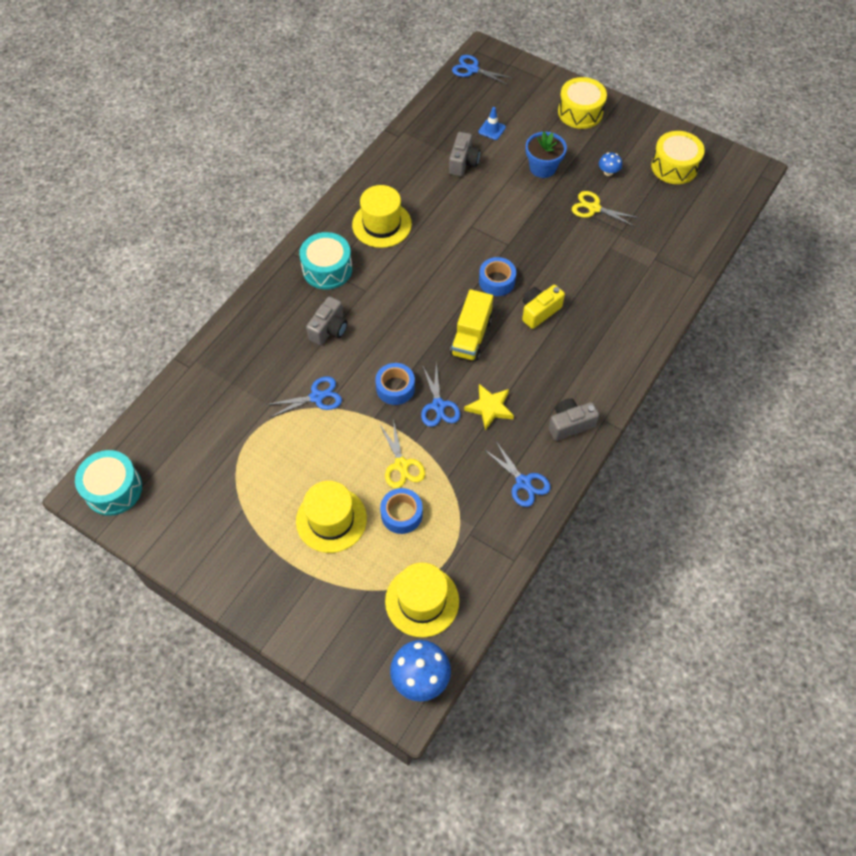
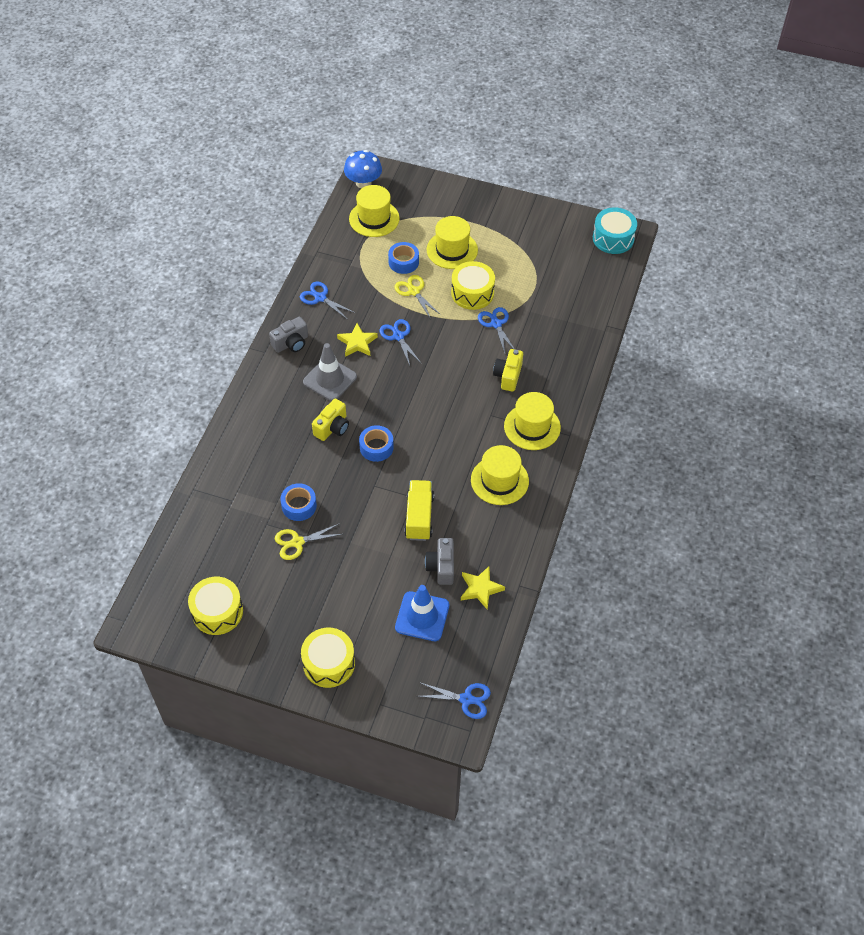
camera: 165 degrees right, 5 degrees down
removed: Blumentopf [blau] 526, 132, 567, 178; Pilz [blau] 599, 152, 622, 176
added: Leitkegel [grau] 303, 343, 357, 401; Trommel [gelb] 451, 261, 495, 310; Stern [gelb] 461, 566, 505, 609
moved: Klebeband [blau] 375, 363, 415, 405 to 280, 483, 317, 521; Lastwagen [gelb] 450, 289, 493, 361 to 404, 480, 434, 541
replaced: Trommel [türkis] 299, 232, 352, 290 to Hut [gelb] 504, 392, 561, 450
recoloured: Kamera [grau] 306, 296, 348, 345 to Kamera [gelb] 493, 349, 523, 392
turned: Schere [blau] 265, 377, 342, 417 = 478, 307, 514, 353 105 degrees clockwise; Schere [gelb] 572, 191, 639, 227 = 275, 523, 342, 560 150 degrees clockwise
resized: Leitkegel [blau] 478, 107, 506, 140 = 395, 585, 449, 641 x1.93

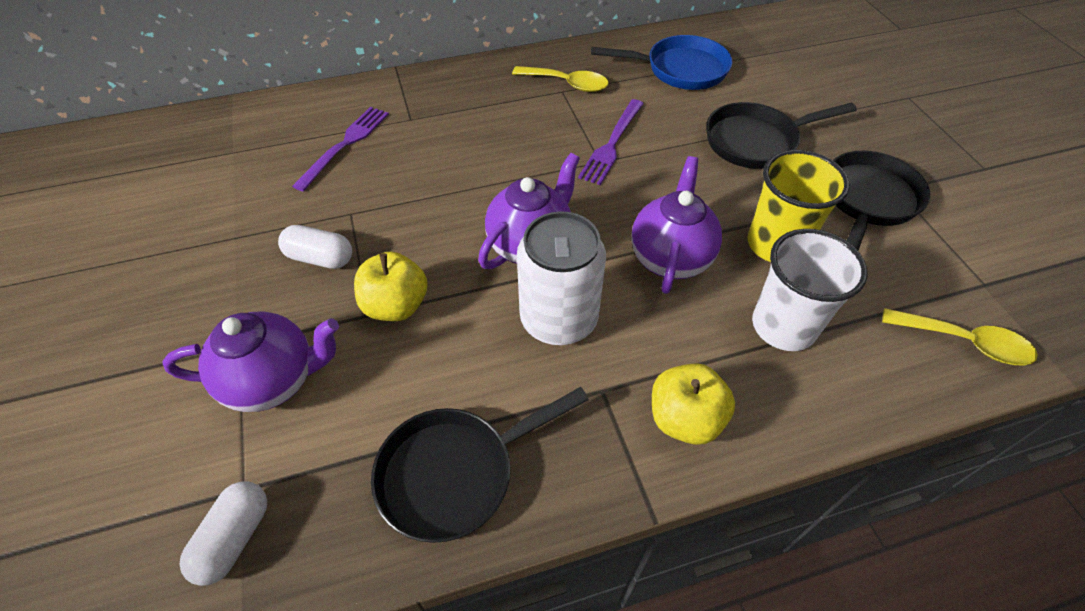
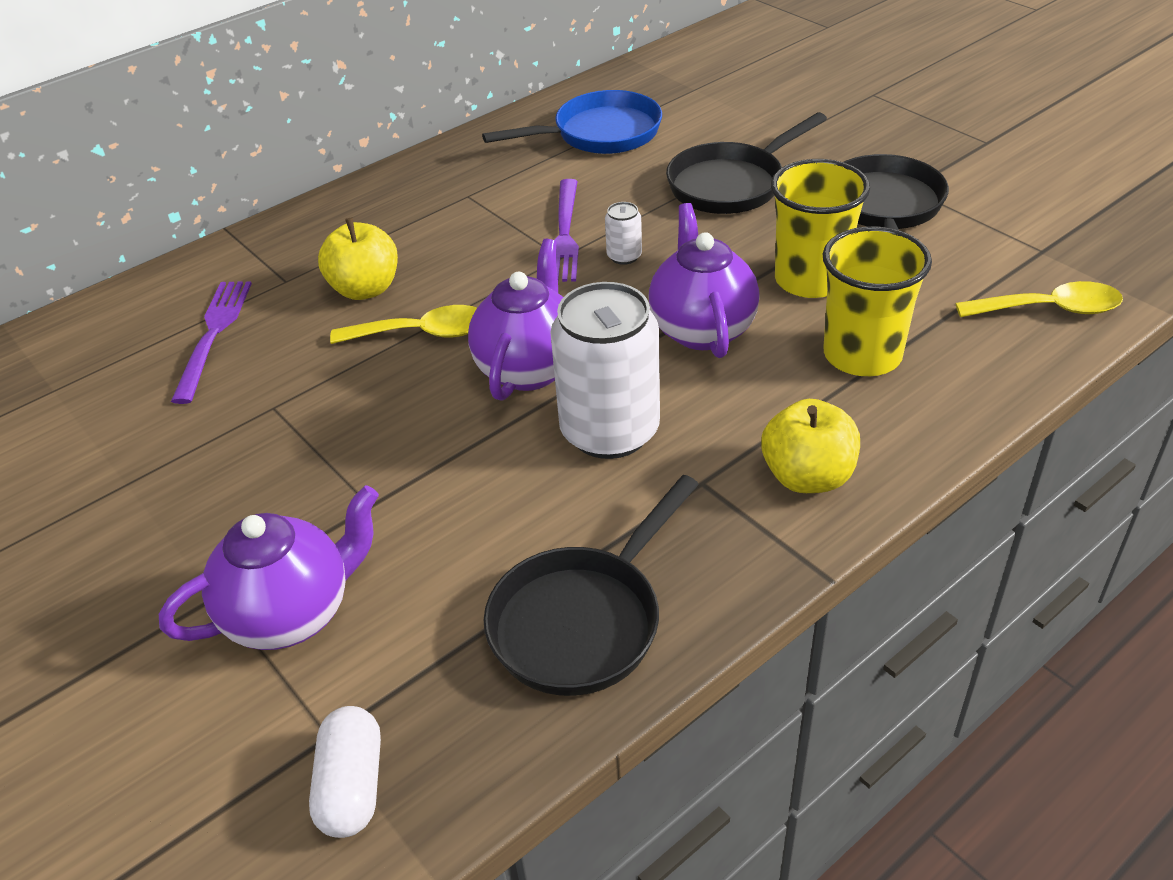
camera: 20 degrees left, 10 degrees down
removed: Kapsel [weiß] 278, 225, 352, 269
added: Dose [weiß] 605, 202, 642, 265
moved: Apfel [gelb] 354, 252, 428, 321 to 318, 218, 398, 300; Löffel [gelb] 512, 66, 609, 92 to 330, 305, 477, 344
recoloured: Becher [weiß] 752, 229, 867, 351 to Becher [gelb] 823, 226, 932, 376

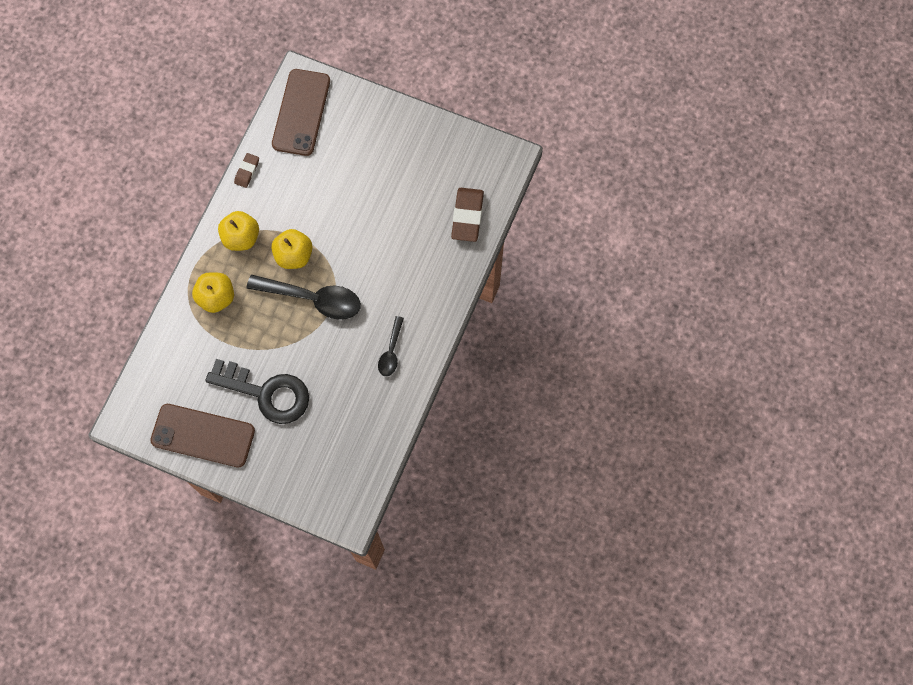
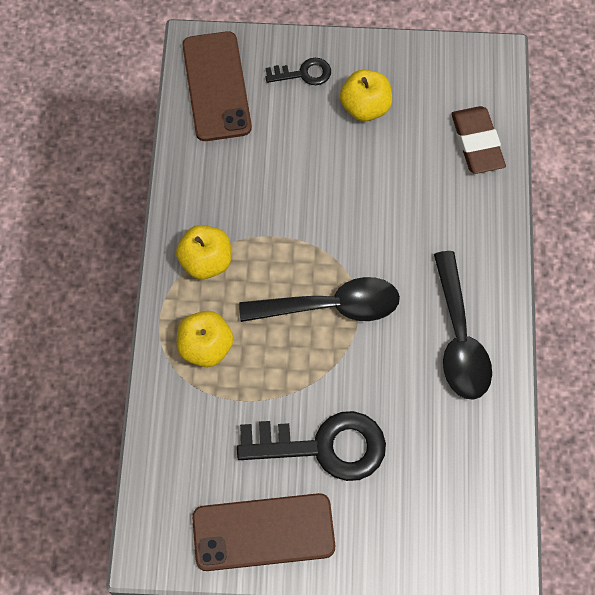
camera: 20 degrees left, 5 degrees down
removed: Radiergummi [braun] 234, 153, 259, 188
added: Schlüssel [schwarz] 265, 58, 331, 85
moved: Apfel [gelb] 271, 229, 313, 269 to 340, 70, 392, 121
resized: Löffel [schwarz] 378, 316, 404, 376 = 434, 251, 492, 400 x1.84

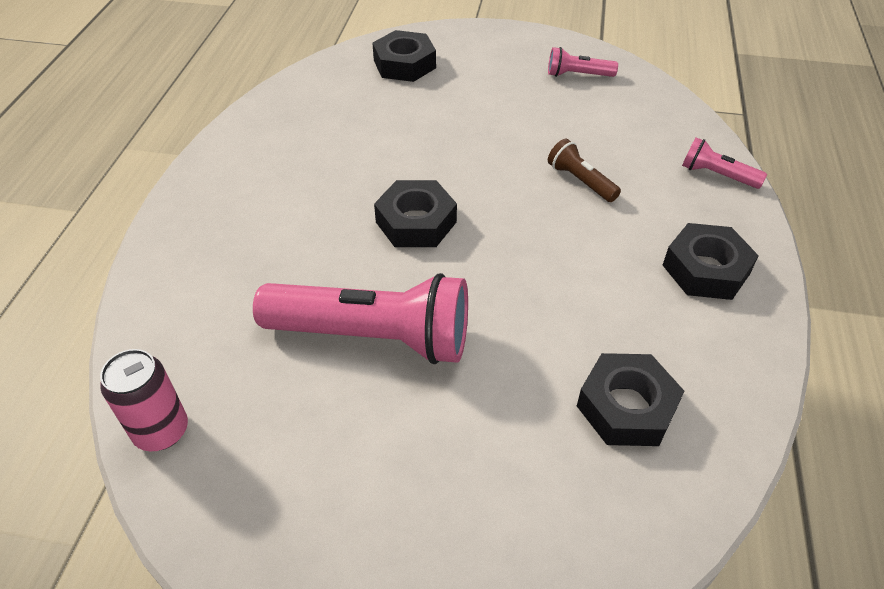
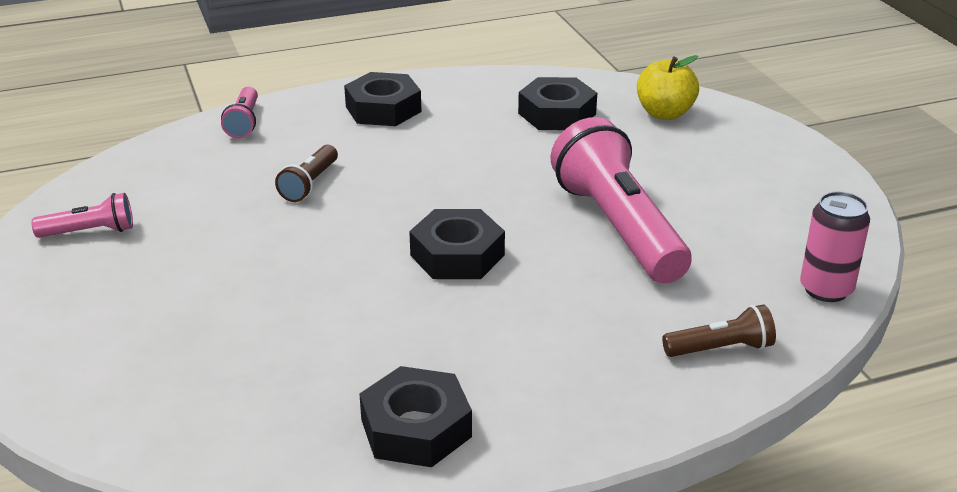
camera: 120 degrees left, 15 degrees down
added: Apfel [gelb] 637, 55, 699, 120; Taschenlampe [braun] 662, 304, 776, 357
moved: Sechskantmutter [schwarz] 372, 30, 436, 82 to 359, 366, 472, 467
turned: Taschenlampe [rosa] 548, 47, 618, 77 = 31, 193, 133, 238 75 degrees counterclockwise

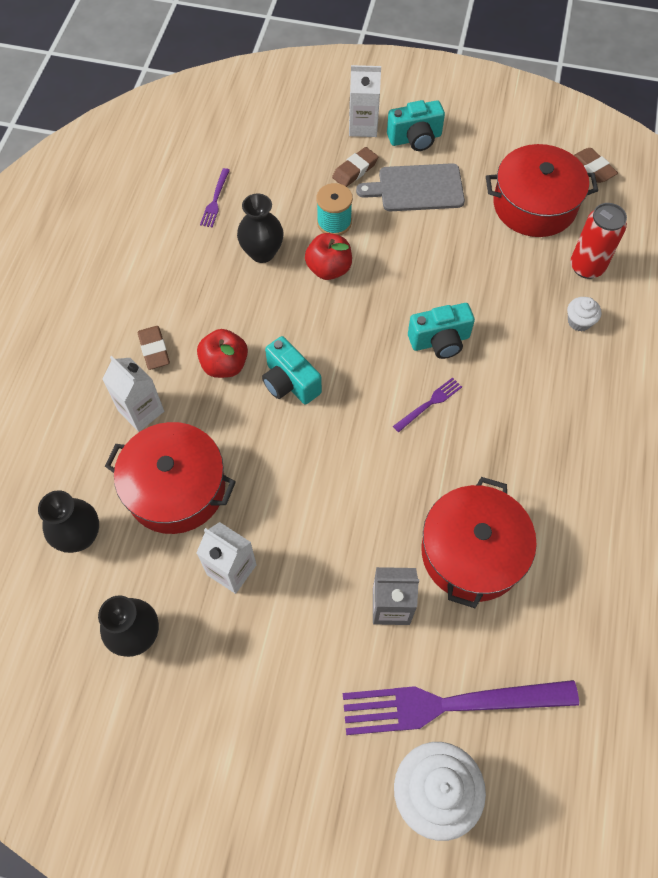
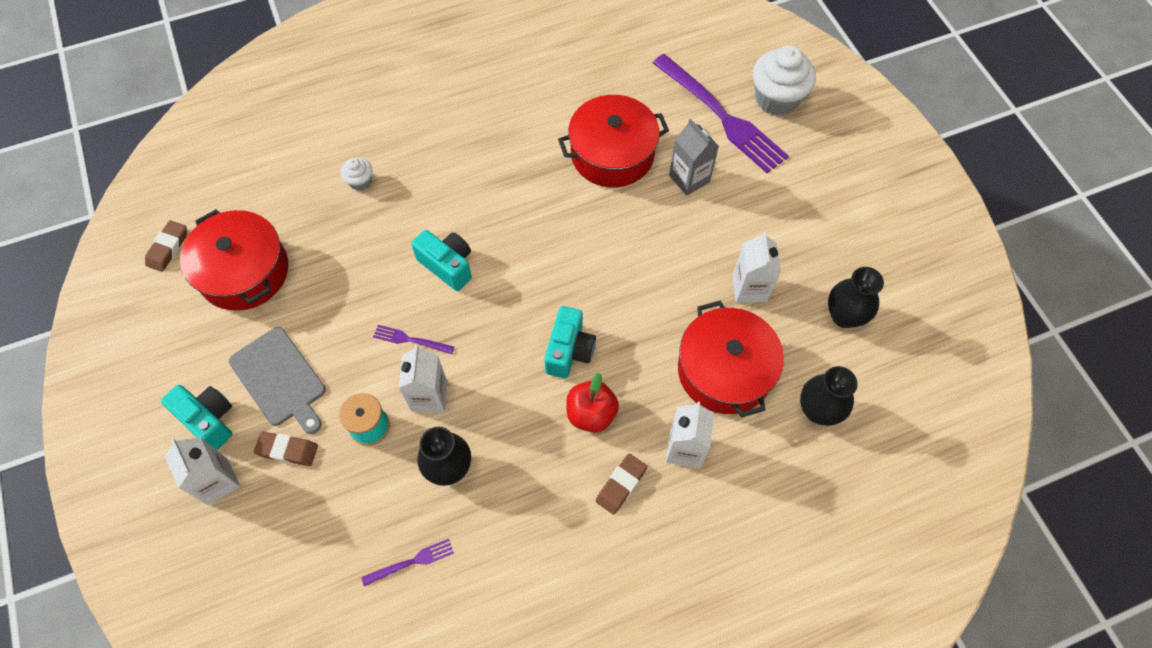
camera: 125 degrees left, 0 degrees up
removed: Dose [rot] 570, 203, 627, 279
moved: Gabel [lila] 393, 377, 462, 432 to 373, 325, 454, 354
replaced: Apfel [rot] 305, 233, 352, 280 to Getränkekarton [weiß] 399, 345, 447, 412

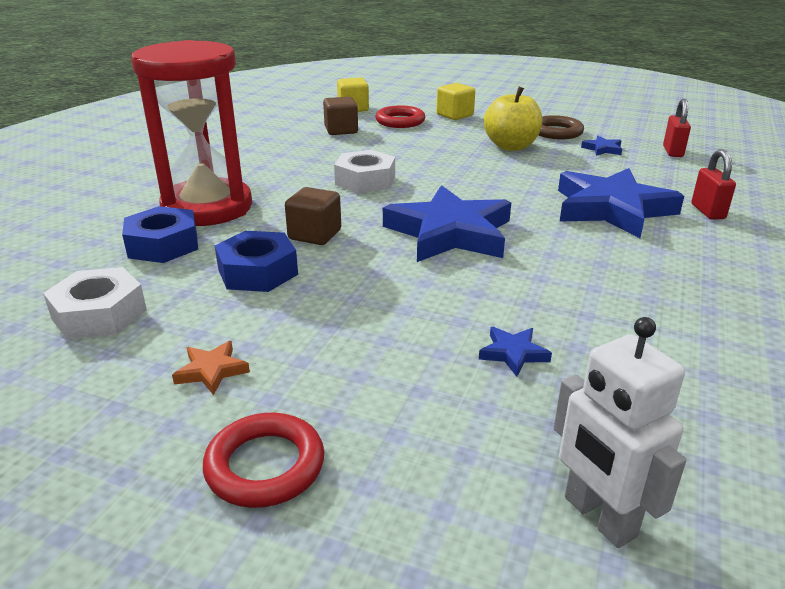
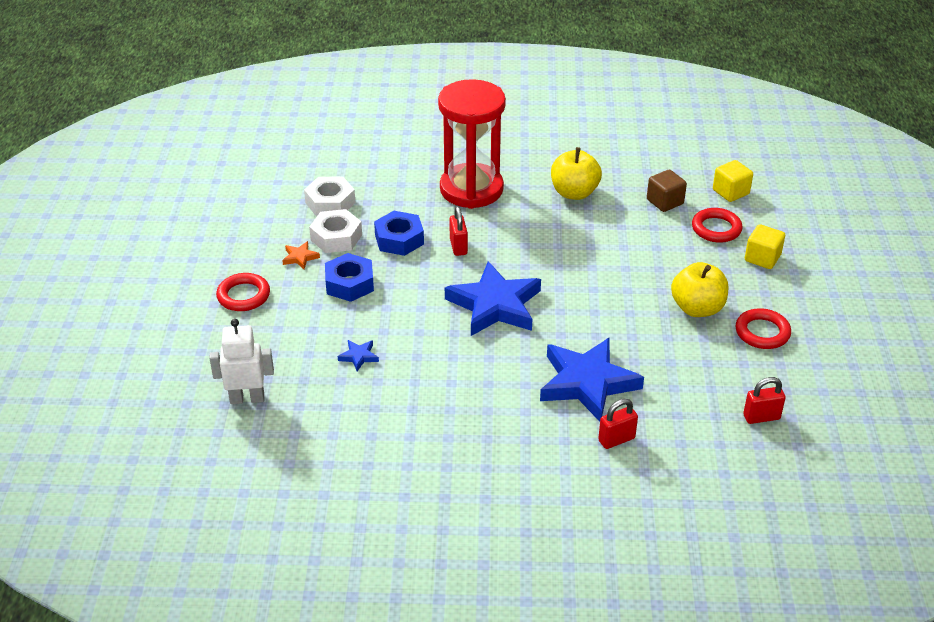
camera: 70 degrees right, 10 degrees up
removed: Stern [blau] 581, 136, 622, 156
added: Apfel [gelb] 551, 147, 602, 200
moved: Sechskantmutter [blau] 122, 206, 198, 263 to 325, 253, 374, 302; Sechskantmutter [weiß] 334, 150, 395, 193 to 309, 209, 362, 253
replaced: Kubus [braun] 285, 187, 341, 245 to Vorhängeschloss [rot] 449, 206, 468, 256
recoloured: Ring [braun] 539, 115, 584, 140 to Ring [rot] 736, 308, 791, 349
turned: Roboter [weiß] 553, 317, 686, 548 = 209, 319, 274, 404 45 degrees clockwise

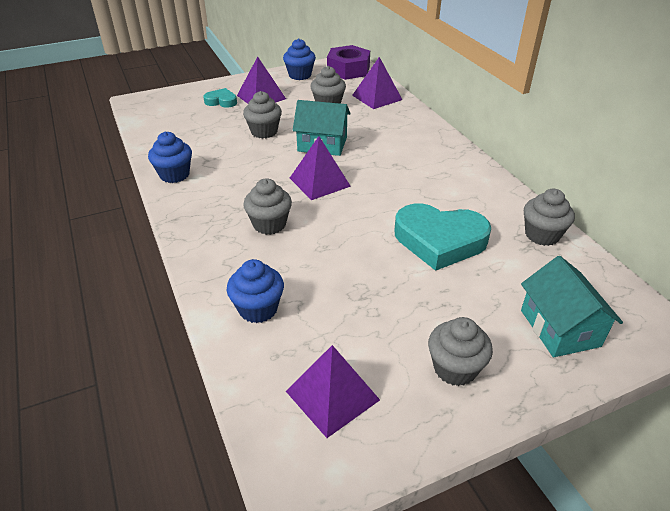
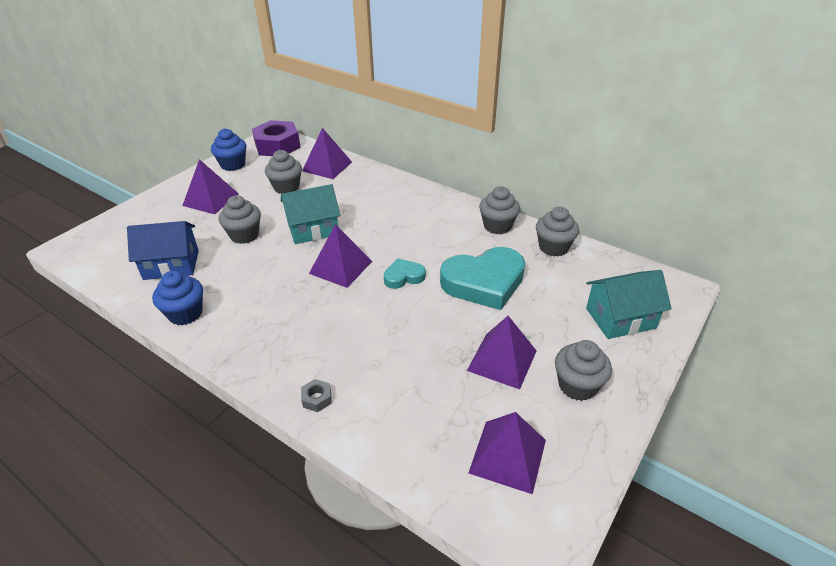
camera: 30 degrees left, 0 degrees up
removed: Muffin [blau] 227, 259, 284, 323
added: Haus [blau] 127, 221, 199, 280; Sechskantmutter [grau] 301, 379, 332, 412; Pyramide [lila] 467, 316, 536, 390
moved: Herz [türkis] 203, 88, 237, 108 to 384, 258, 426, 289; Muffin [grau] 243, 178, 292, 235 to 479, 186, 520, 234
turned: Haus [türkis] 521, 256, 623, 357 = 586, 270, 672, 339 60 degrees counterclockwise

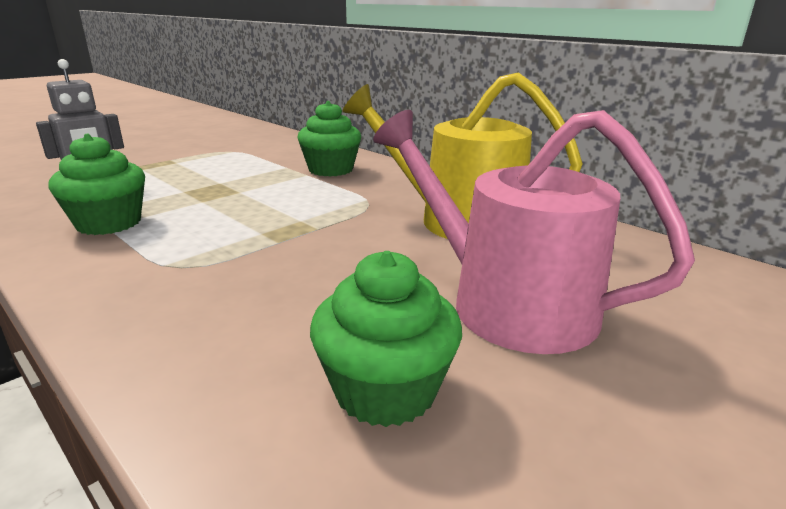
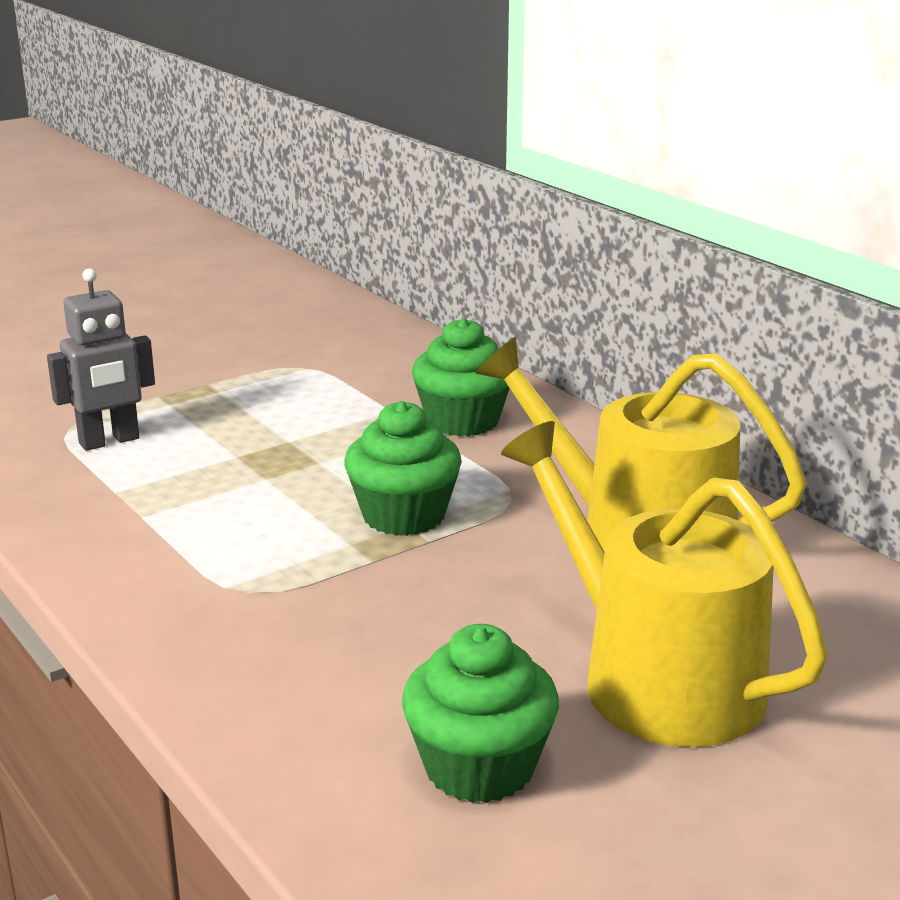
camera: 10 degrees right, 0 degrees up
moved: Muffin [grün] 48, 134, 145, 235 to 344, 401, 462, 536
recoloured: Gießkanne [rosa] 373, 110, 695, 354 to Gießkanne [gelb] 501, 421, 828, 747

